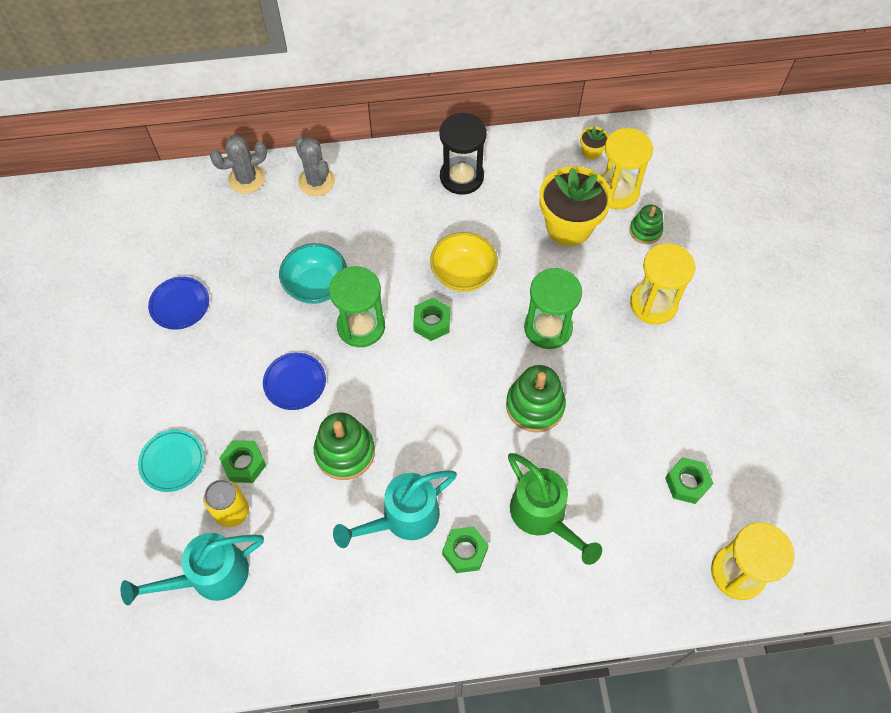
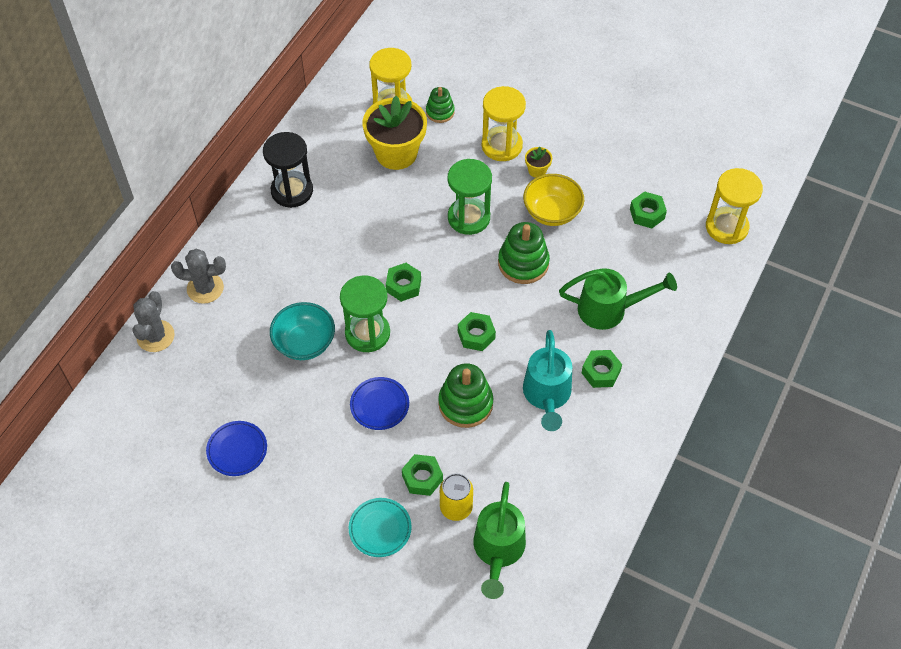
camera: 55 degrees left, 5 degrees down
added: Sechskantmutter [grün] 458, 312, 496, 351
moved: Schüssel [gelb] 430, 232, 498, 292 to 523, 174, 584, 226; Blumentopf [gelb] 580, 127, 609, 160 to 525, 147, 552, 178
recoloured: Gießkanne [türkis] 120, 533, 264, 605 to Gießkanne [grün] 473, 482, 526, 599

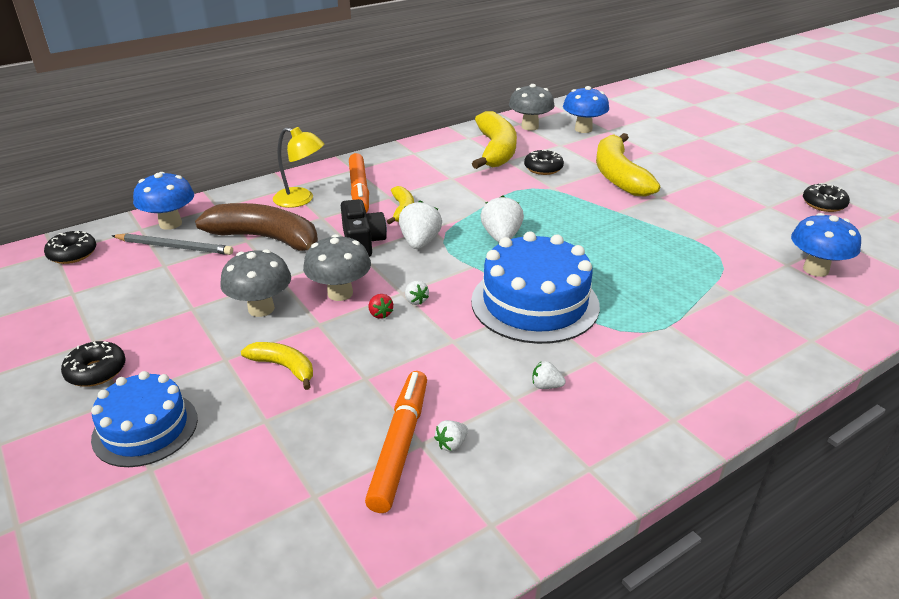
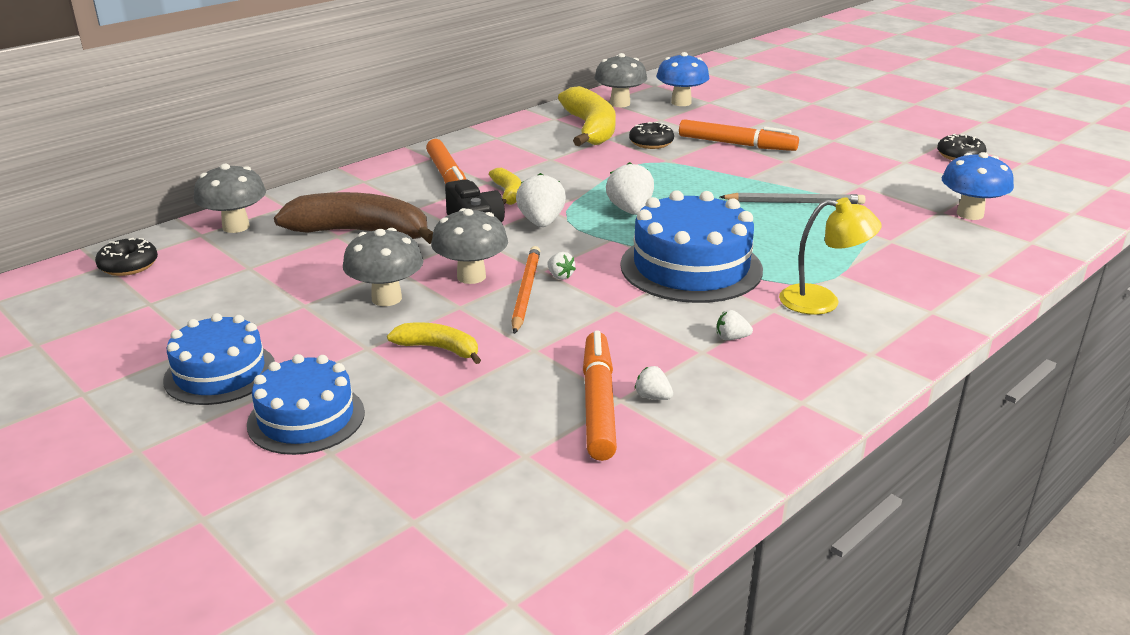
camera: 10 degrees left, 5 degrees down
moved: Bleistift [grau] 112, 233, 233, 255 to 720, 193, 866, 204; Lampe [gelb] 273, 127, 324, 208 to 779, 197, 882, 315
replaced: Donut [schwarz] 61, 341, 126, 387 to Kuchen [blau] 163, 313, 275, 405; Erdbeere [rot] 369, 294, 393, 319 to Bleistift [orange] 511, 246, 540, 334; Banane [gelb] 596, 133, 660, 197 to Filzstift [orange] 679, 119, 799, 151
recoloured: Pilz [blau] 133, 172, 194, 230 to Pilz [grau] 194, 164, 266, 233
turned: Erdbeere [weiß] 434, 420, 468, 452 = 635, 366, 673, 400 90 degrees clockwise

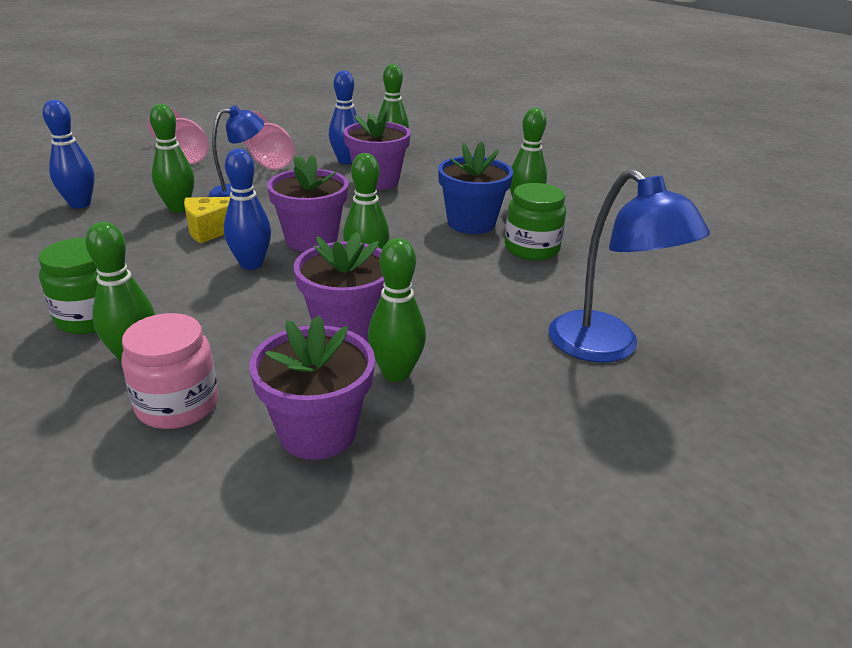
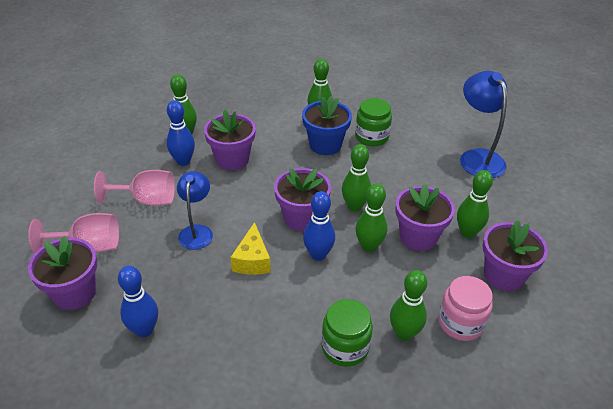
camera: 60 degrees left, 10 degrees up
added: Blumentopf [lila] 28, 236, 97, 310
moved: Bowlingkegel [grün] 150, 104, 194, 212 to 355, 184, 387, 252
turned: Lampe [blau] 548, 169, 710, 363 = 460, 71, 507, 178 105 degrees counterclockwise

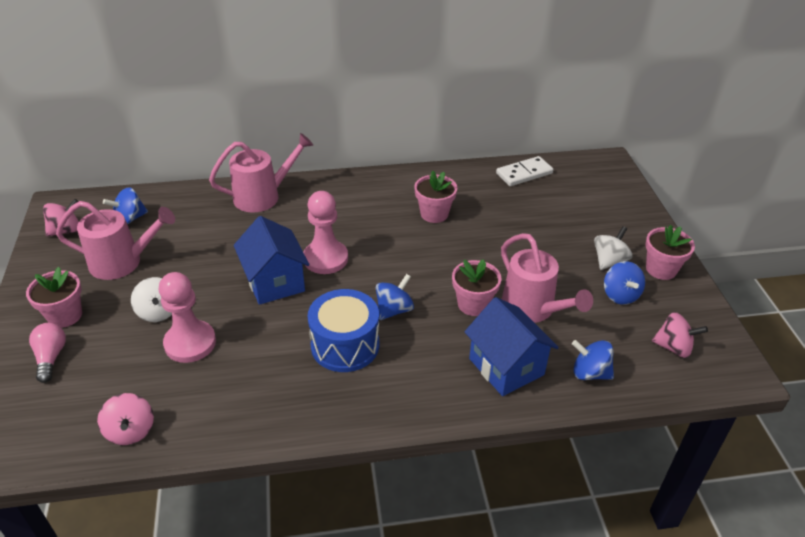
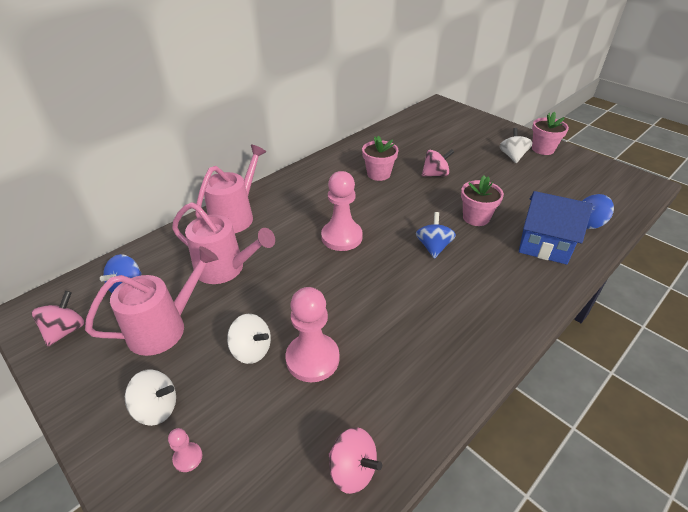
camera: 35 degrees left, 0 degrees up
removed: Haus [blau] 234, 216, 309, 305; Trommel [blau] 308, 289, 379, 372; Dominostein [weiß] 496, 156, 553, 186; Kreisel [blau] 604, 261, 645, 305
moved: Gießkanne [rosa] 501, 233, 593, 323 to 172, 202, 275, 284; Kreisel [rosa] 652, 312, 708, 358 to 422, 149, 454, 177
replaced: Blumentopf [rosa] 26, 267, 82, 328 to Kreisel [weiß] 125, 369, 176, 426; Glühbirne [rosa] 29, 323, 66, 383 to Bauer [rosa] 168, 428, 202, 472

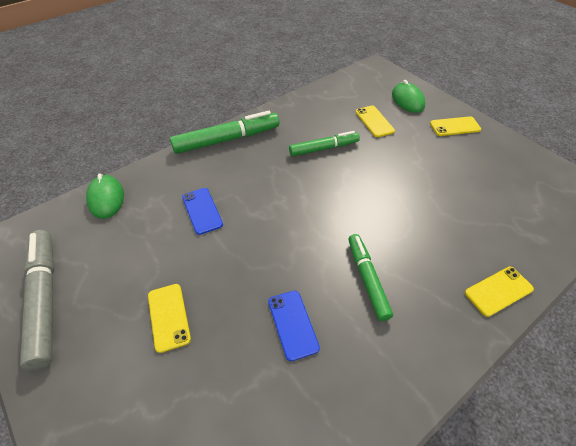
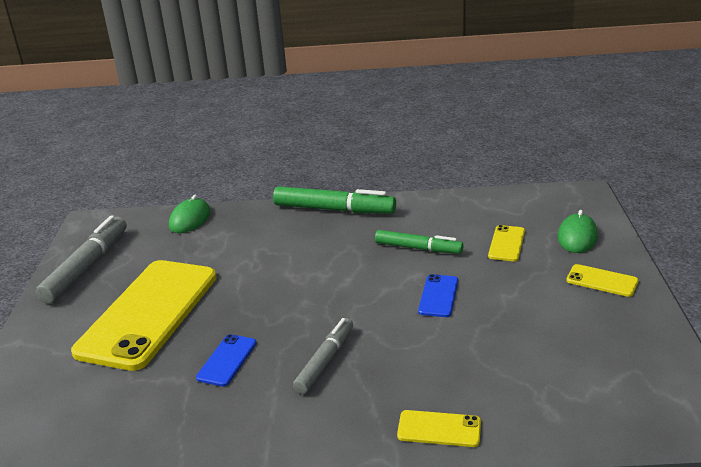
camera: 40 degrees right, 20 degrees down
moved: Handy [blau] 182, 188, 223, 235 to 418, 274, 458, 317
recoloured: Filzstift [grün] 348, 234, 393, 321 to Filzstift [grau] 293, 318, 353, 394
resized: Handy [gelb] 148, 284, 191, 353 = 71, 260, 217, 371 x2.48

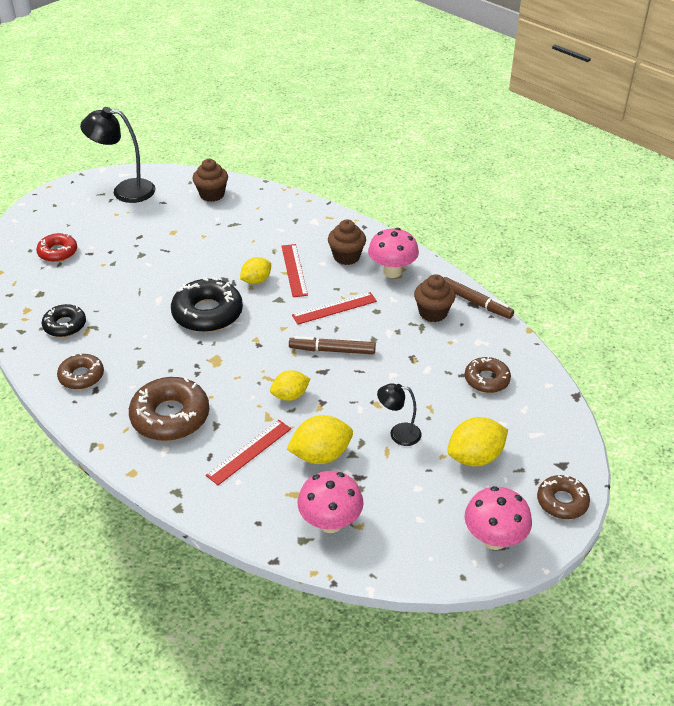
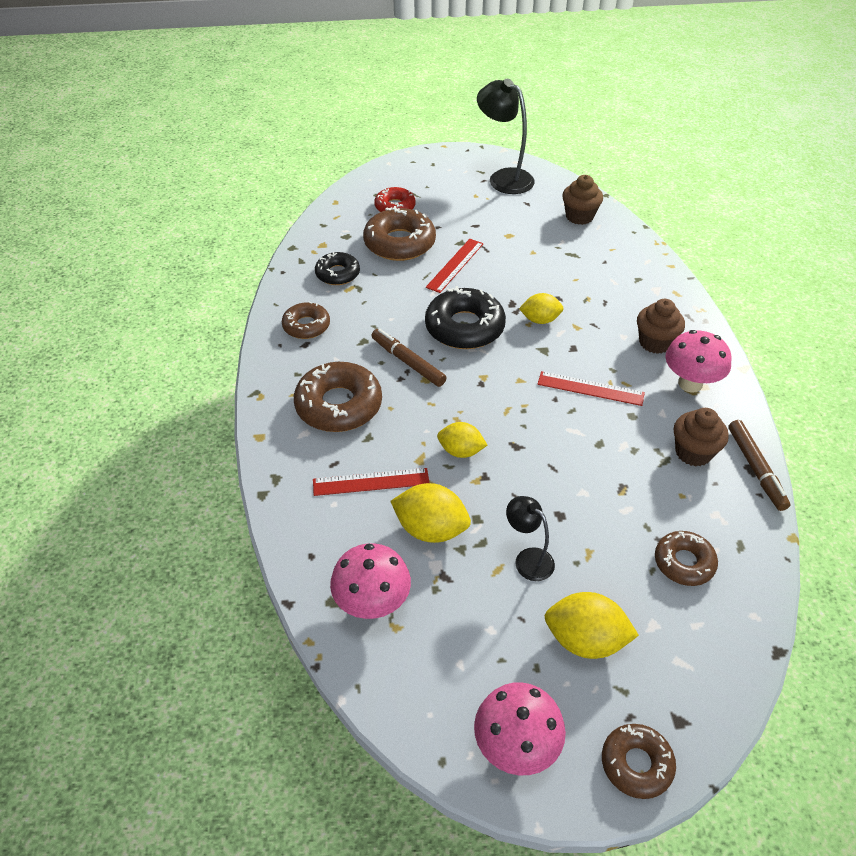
camera: 40 degrees right, 5 degrees up
added: Donut [braun] 363, 206, 436, 261
moved: Lineal [rot] 282, 244, 308, 297 to 426, 239, 484, 293; Filzstift [braun] 289, 336, 376, 354 to 371, 329, 447, 387

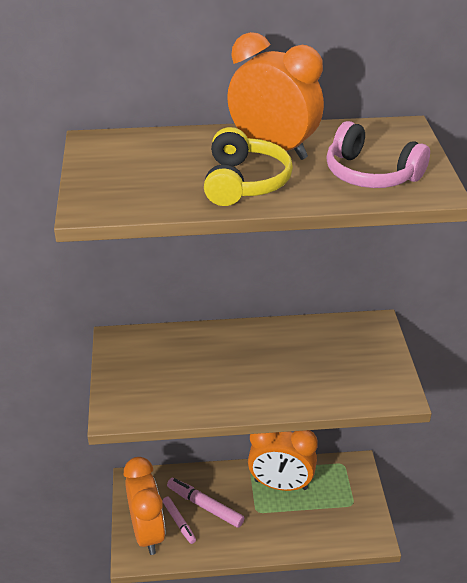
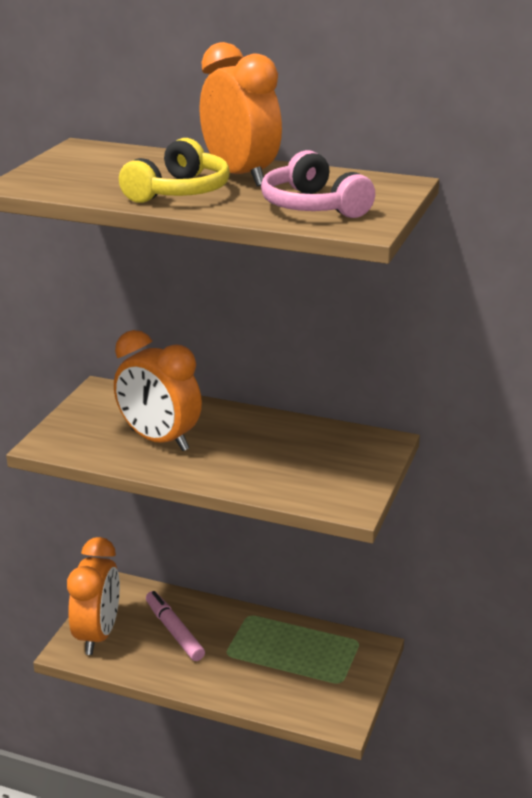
camera: 25 degrees right, 10 degrees down
removed: Filzstift [rosa] 162, 497, 196, 544
moved: Wecker [orange] 248, 430, 318, 491 to 114, 330, 202, 451

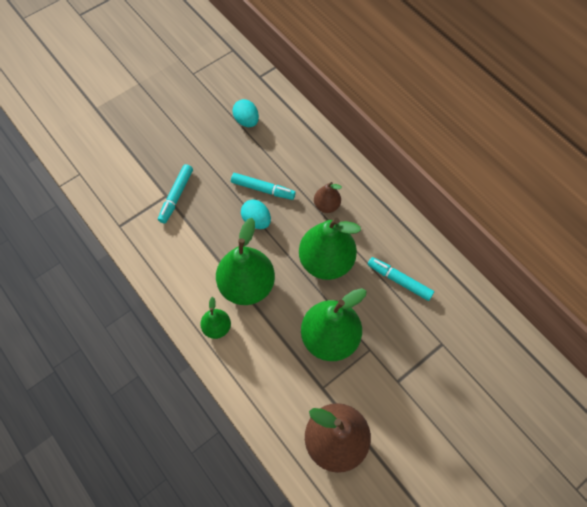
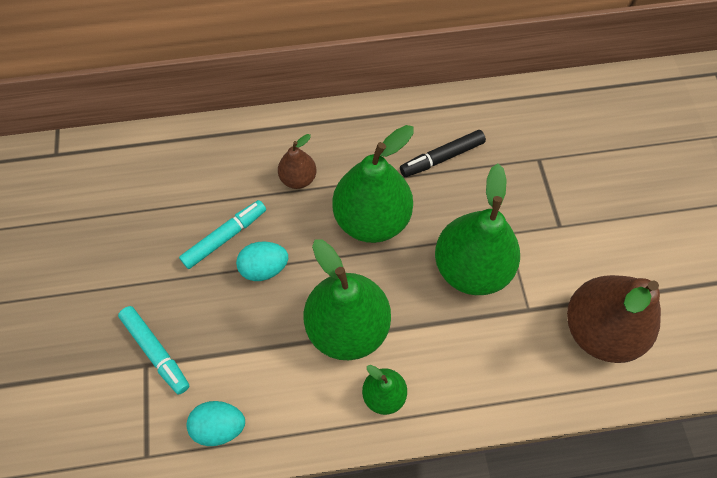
camera: 60 degrees left, 0 degrees up
moved: Ei [türkis] 233, 99, 259, 127 to 186, 401, 245, 446
recoloured: Filzstift [türkis] 368, 257, 434, 301 to Filzstift [schwarz] 400, 130, 486, 177

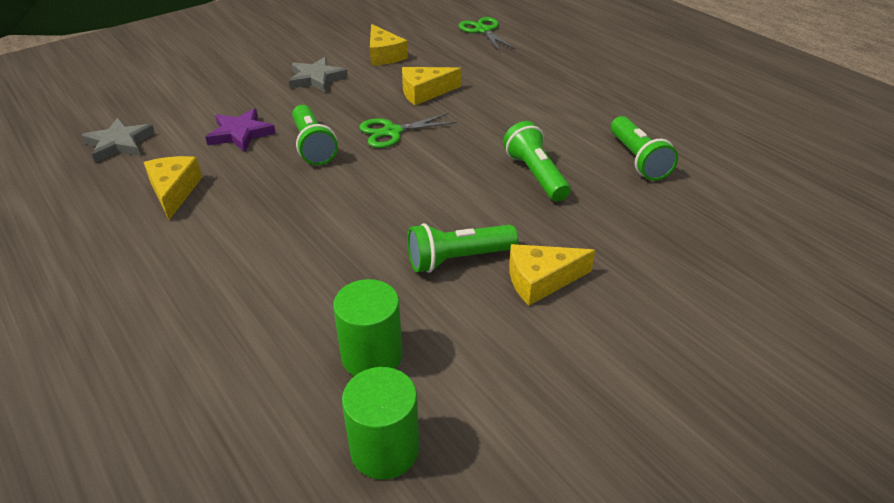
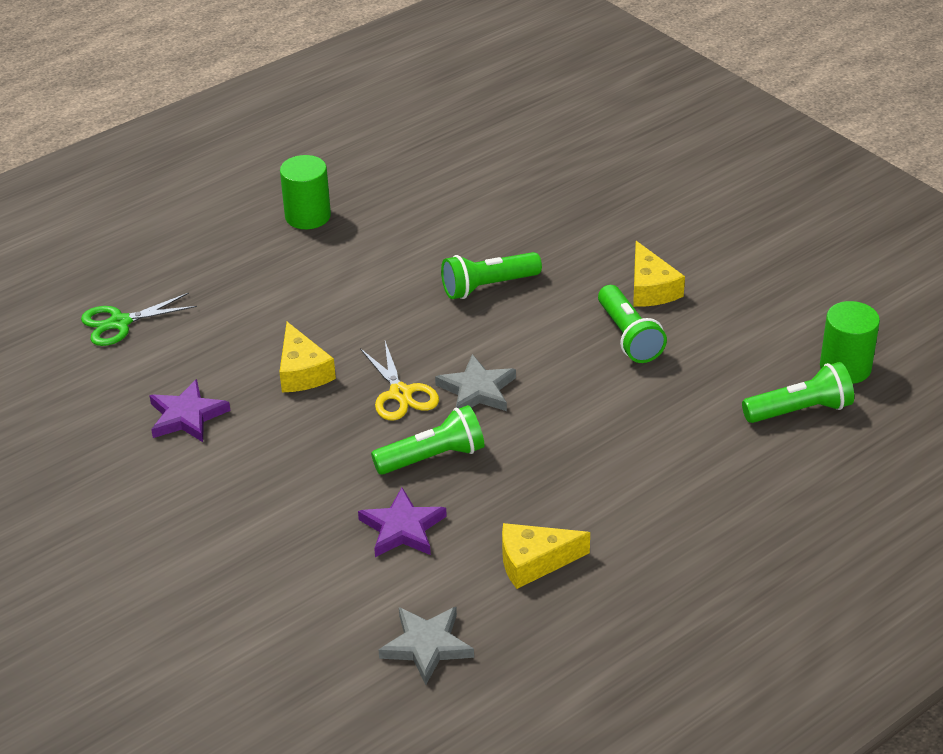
camera: 90 degrees left, 0 degrees up
moved: Stern [grau] 289, 57, 348, 92 to 435, 354, 516, 411; Vollzylinder [grün] 333, 279, 403, 376 to 280, 155, 331, 229; Taschenlampe [grün] 611, 116, 678, 181 to 742, 362, 854, 423
replaced: Käse [gelb] 370, 24, 408, 66 to Stern [lila] 149, 379, 230, 442
recoloured: Schere [grün] 359, 113, 457, 148 to Schere [gelb] 360, 341, 439, 421

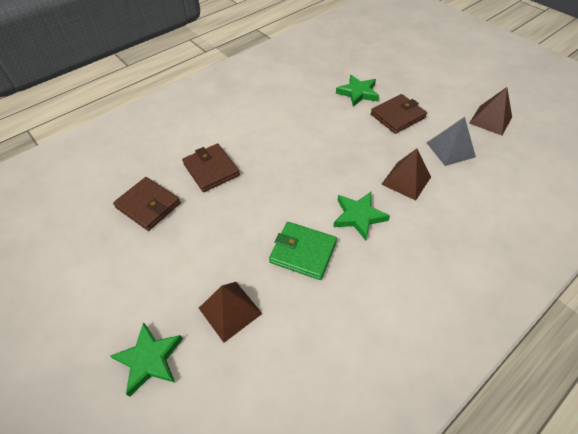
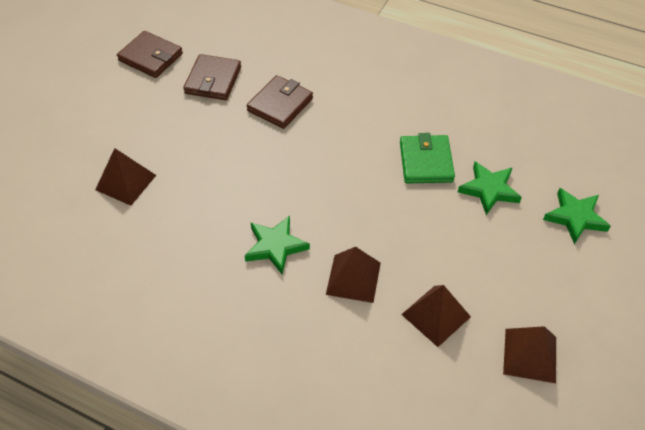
camera: 65 degrees right, 0 degrees up
moved: Stern [grün] 110, 322, 183, 397 to 543, 188, 611, 244; Geldbörse [grün] 269, 222, 337, 280 to 400, 133, 455, 183; Geldbörse [braun] 371, 94, 427, 134 to 117, 31, 183, 78
recoloured: Pyramide [grau] 427, 117, 476, 166 to Pyramide [braun] 401, 285, 471, 347

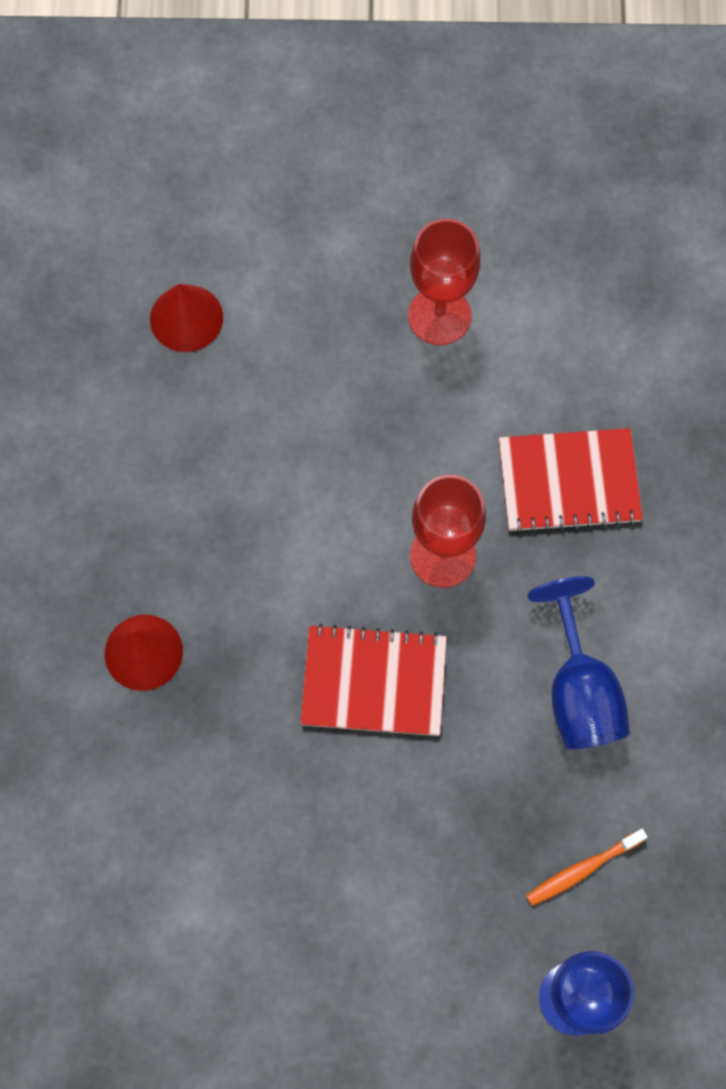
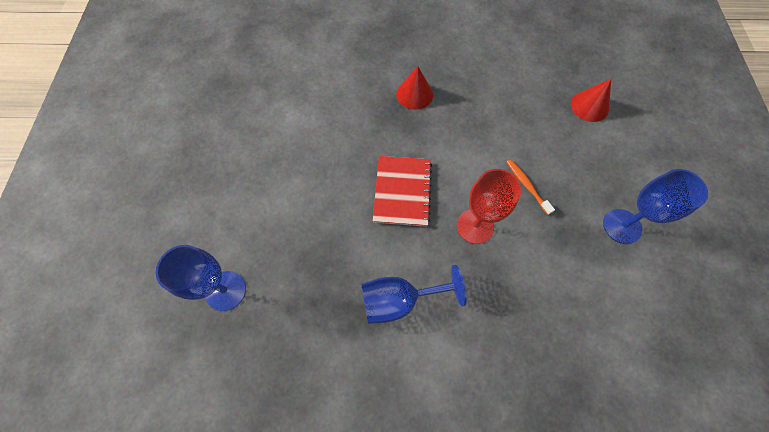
camera: 90 degrees right, 5 degrees down
removed: Notizbuch [rot] 499, 428, 643, 533
moved: Zahnbürste [orange] 526, 829, 648, 906 to 507, 159, 555, 215
recoloured: Kelch [rot] 408, 219, 480, 345 to Kelch [blau] 603, 169, 708, 244

